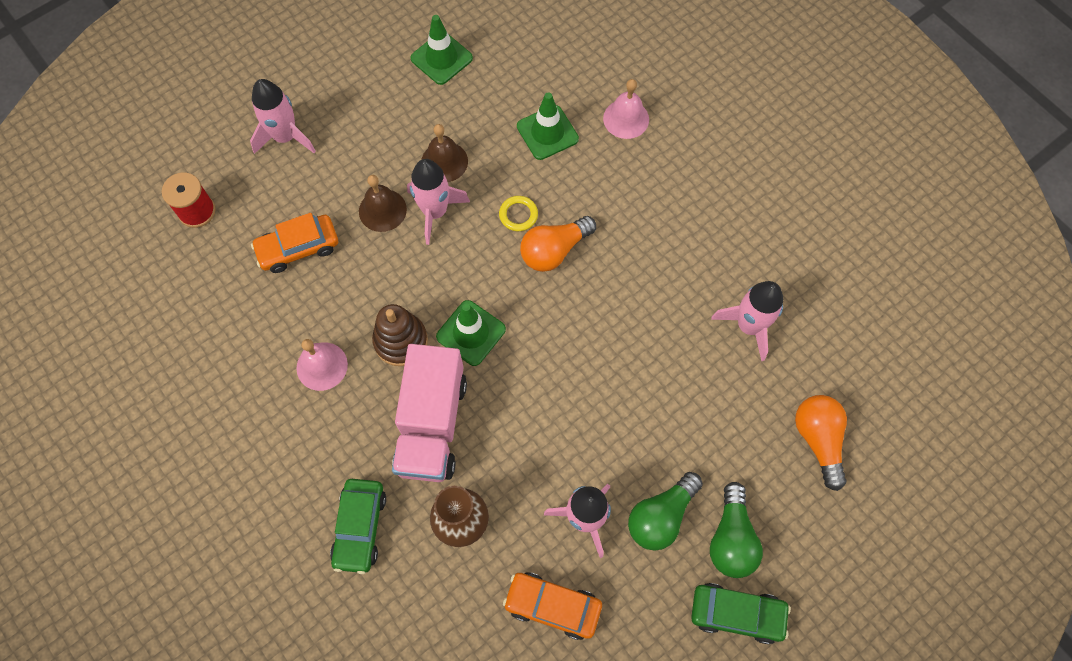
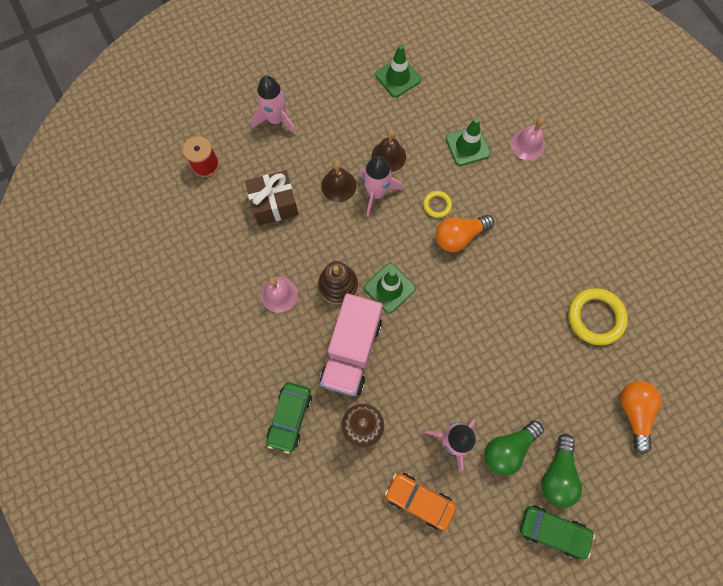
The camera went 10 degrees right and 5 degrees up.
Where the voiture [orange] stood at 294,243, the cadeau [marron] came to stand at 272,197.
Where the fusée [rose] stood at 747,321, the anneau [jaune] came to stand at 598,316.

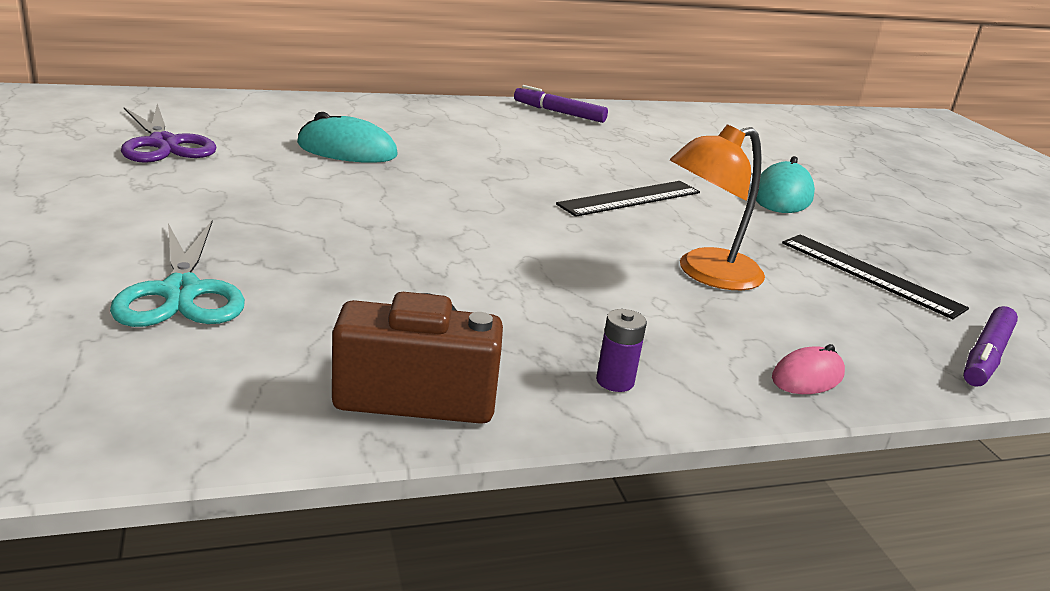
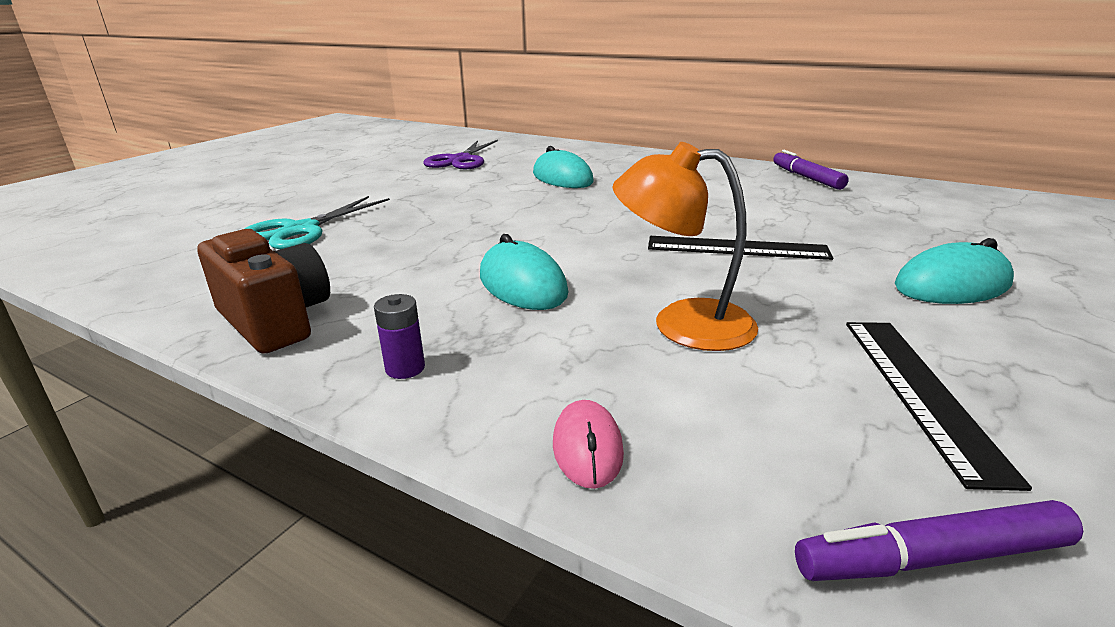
The camera went 50 degrees right and 0 degrees up.
The second view gained the souris [turquoise] at 524,272.
The souris [rose] at 808,369 ended up facing another way, 75 degrees clockwise from before.

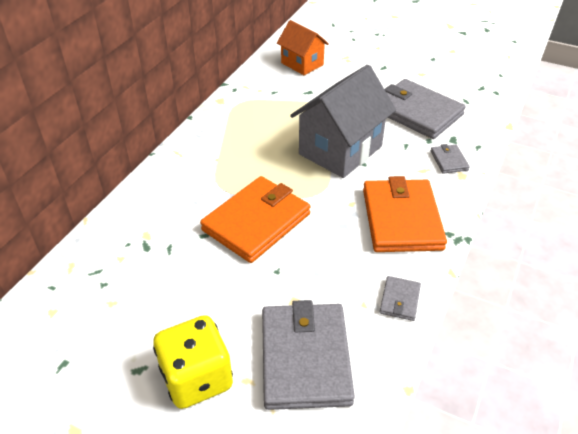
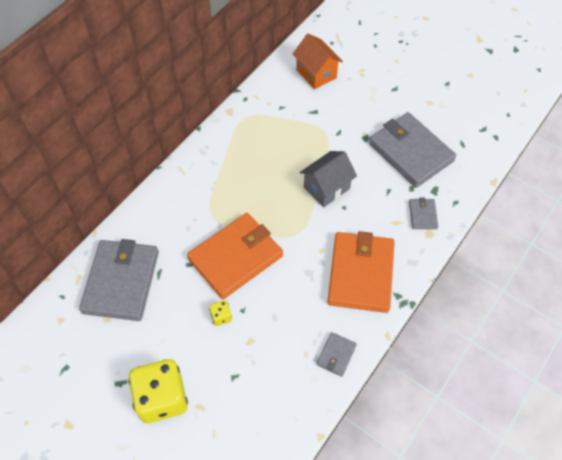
The camera went 10 degrees right and 15 degrees up.
The second view gained the dé [jaune] at 220,313.
The portefeuille [gris] ended up elsewhere, having gone from 308,355 to 119,280.
The size of the maison [gris] at 343,121 changed by a factor of 0.60.

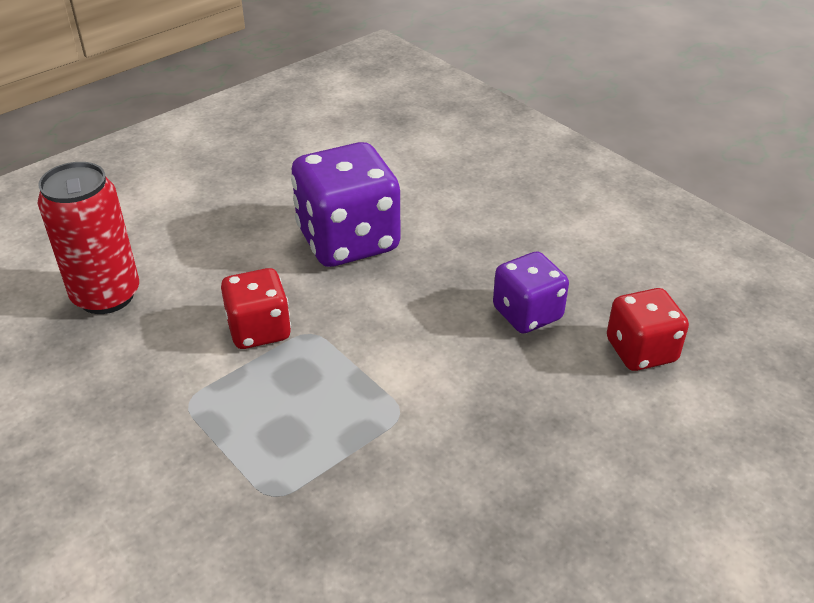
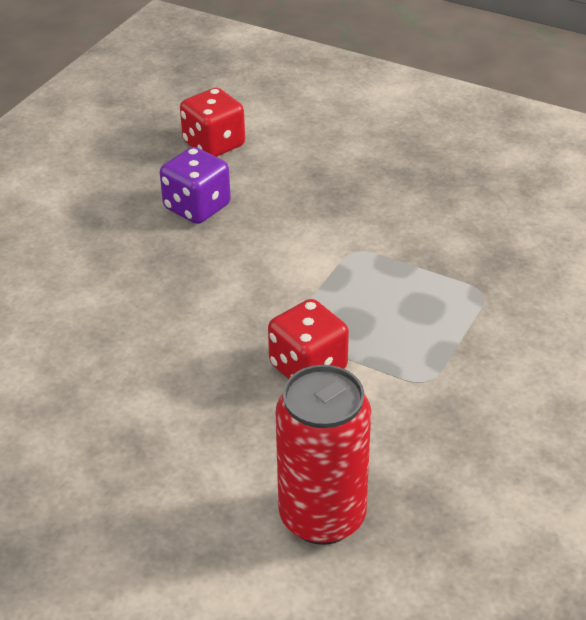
The camera went 110 degrees left and 0 degrees up.
The second view lost the dé [violet] at 345,204.

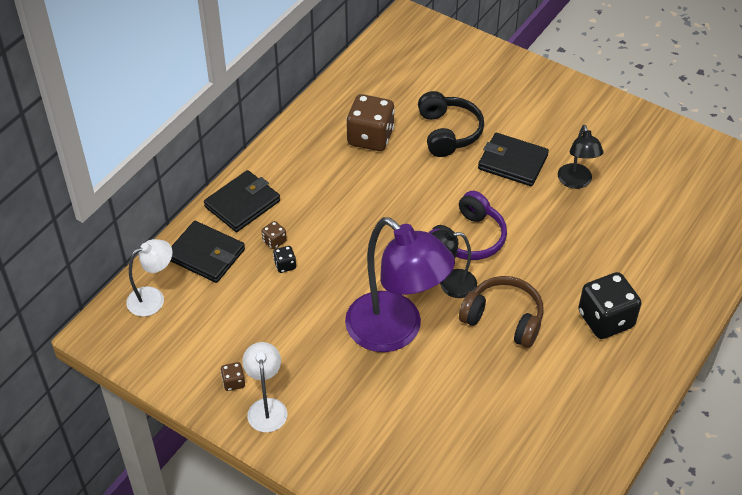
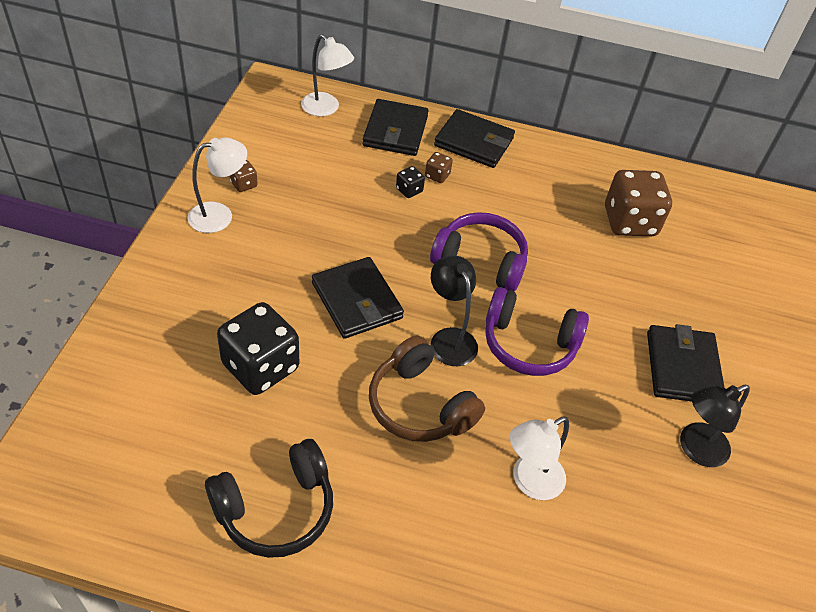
The camera went 65 degrees right and 0 degrees up.
The second view gained the casque audio [violet] at 479,251.
The second view gained the lampe [blanc] at 539,458.
The casque audio [noir] ended up elsewhere, having gone from 451,124 to 269,498.
The dé [noir] ended up elsewhere, having gone from 609,305 to 258,348.
Where the lampe [violet] stood at 400,284, the portefeuille [noir] came to stand at 358,298.
The casque audio [marron] at 501,312 ended up facing another way, 135 degrees clockwise from before.

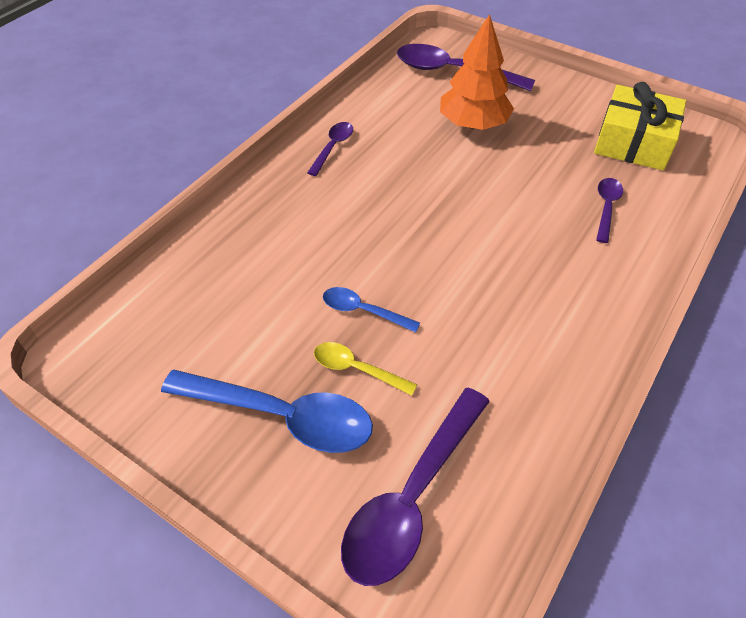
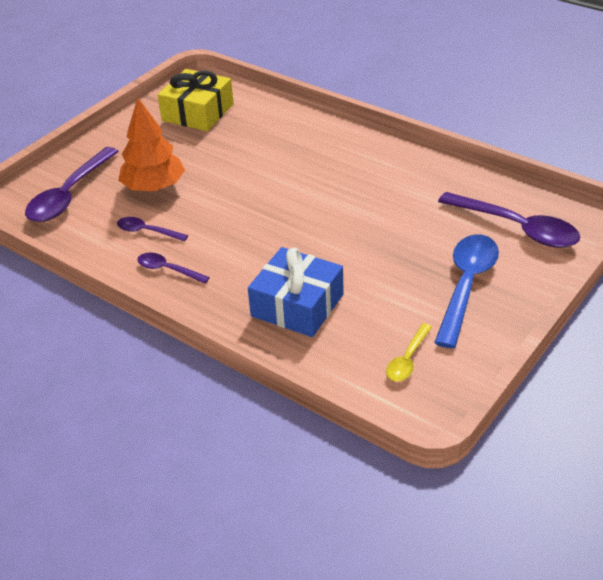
The camera went 85 degrees left and 10 degrees down.
The second view lost the cuillère [bleu] at 371,310.
The second view gained the cadeau [bleu] at 296,292.
The cuillère [jaune] ended up elsewhere, having gone from 365,368 to 409,352.
The cuillère [violet] ended up elsewhere, having gone from 609,210 to 152,229.

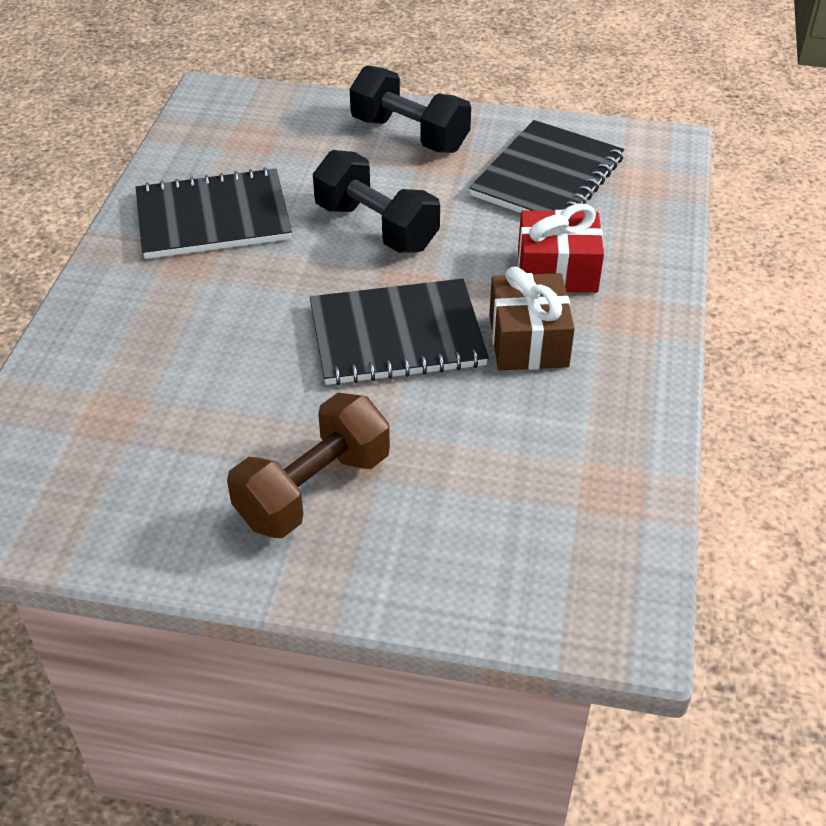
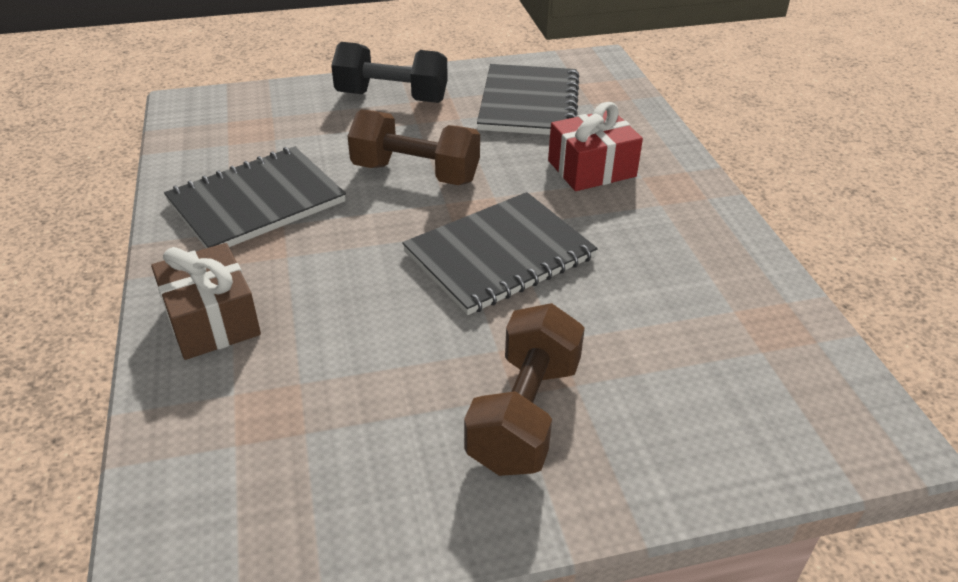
The camera went 25 degrees left and 5 degrees down.
The cadeau [marron] ended up elsewhere, having gone from 532,318 to 206,301.
What was the haltère [noir] at 376,201 turned into the haltère [marron] at 414,147.

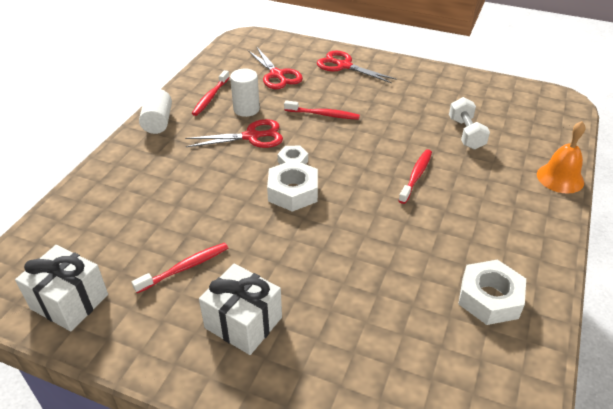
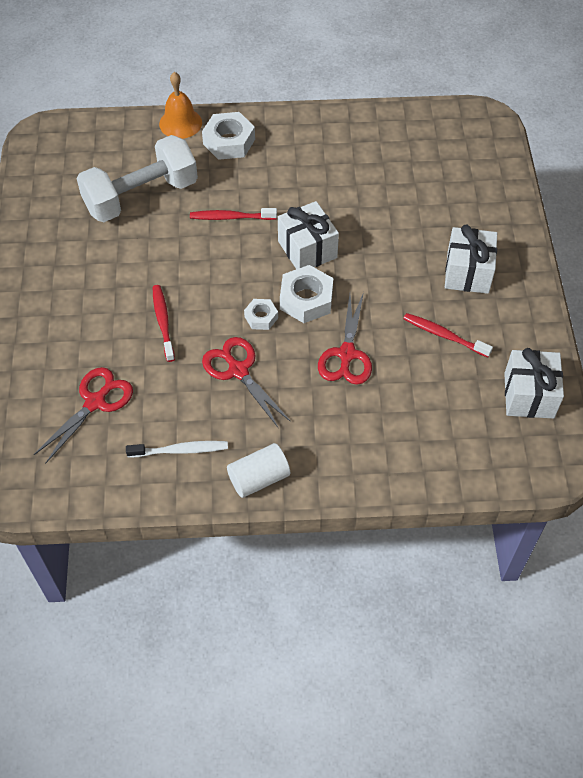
The camera went 115 degrees left and 15 degrees up.
The second view lost the cylindre [blanc] at 245,92.
The second view gained the cadeau [blanc] at 308,235.
The ciseaux [rouge] ended up elsewhere, having gone from 357,67 to 345,338.
The écrou [blanc] ended up elsewhere, having gone from 492,292 to 228,136.
What was the brosse à dents [rouge] at 211,93 turned into the brosse à dents [blanc] at 177,449.
The size of the haltère [blanc] at 469,123 changed by a factor of 1.81.

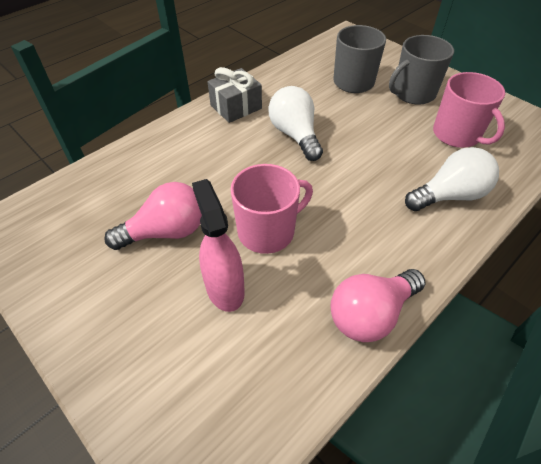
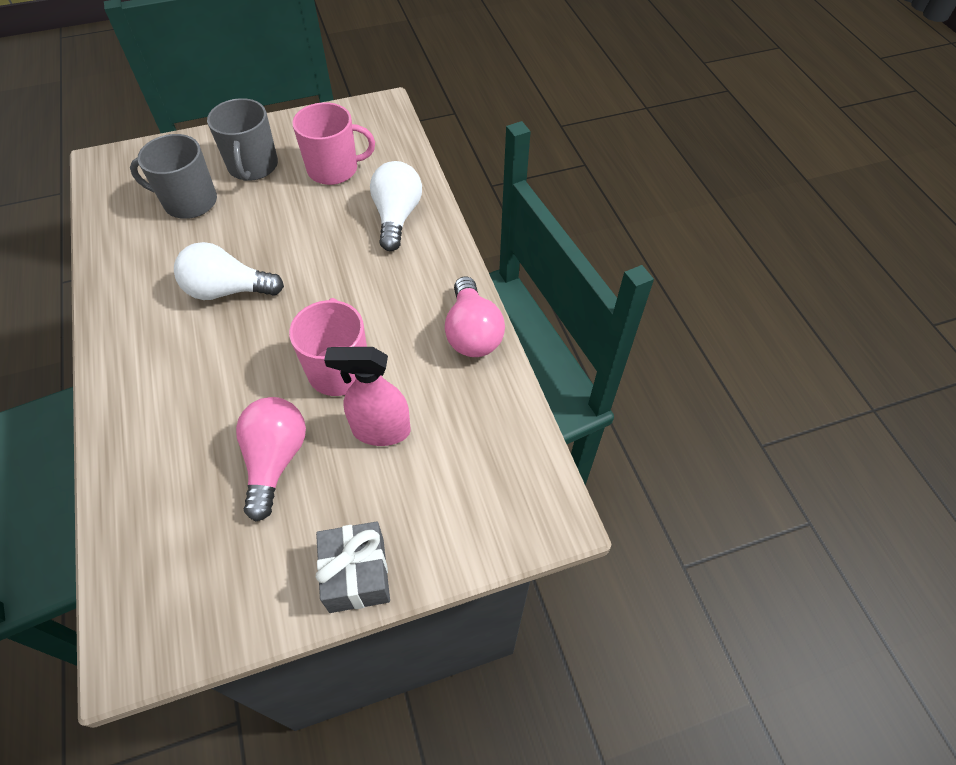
The camera went 65 degrees left and 5 degrees up.
The cadeau [gris] ended up elsewhere, having gone from 234,95 to 353,567.

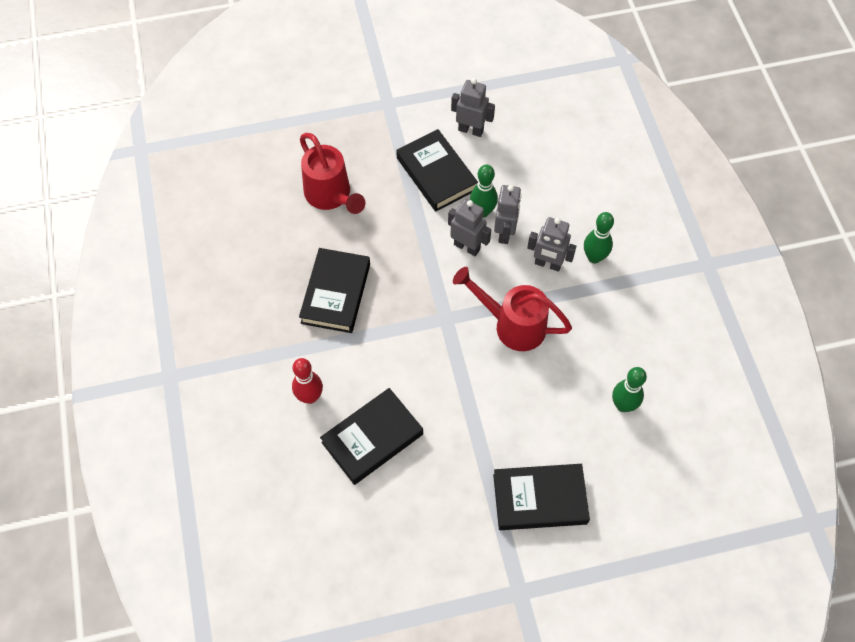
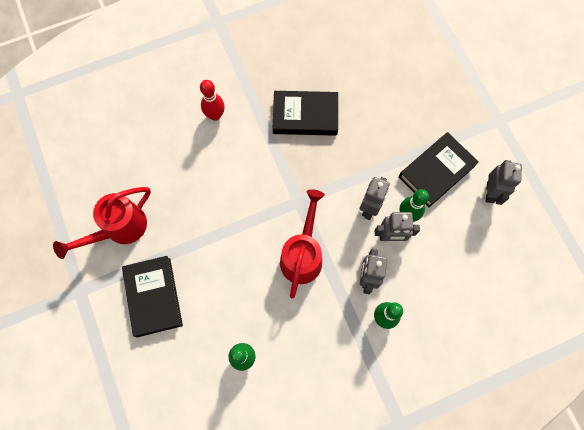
The camera went 80 degrees right and 10 degrees up.
The second view lost the livre [noir] at 371,436.
The arrosoir [rouge] ended up elsewhere, having gone from 332,173 to 102,223.

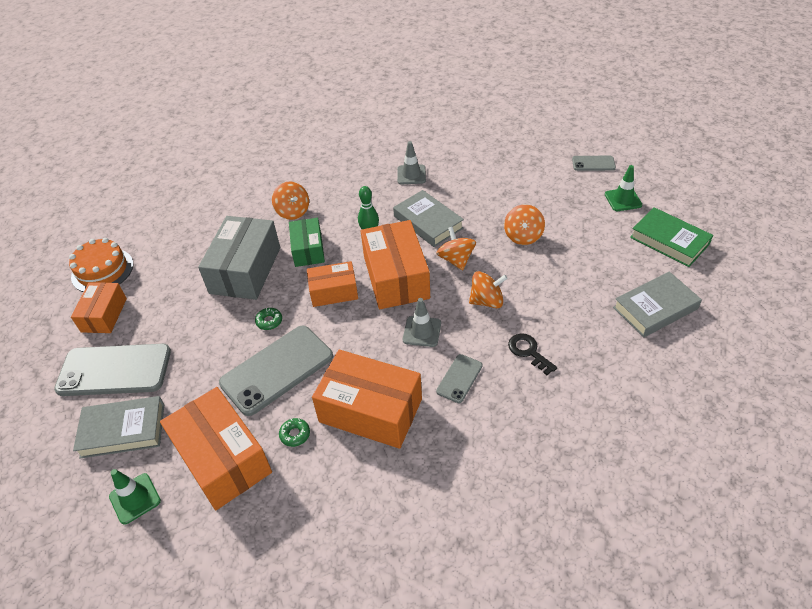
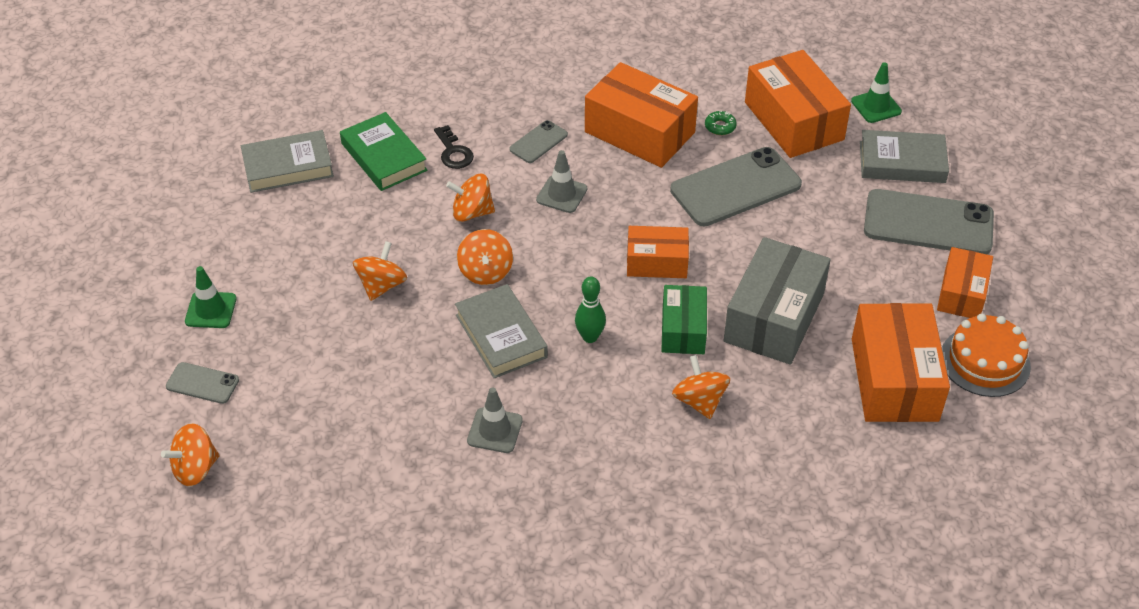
The camera went 170 degrees left and 0 degrees up.
The second view lost the beignet [vert] at 268,319.
The second view gained the toupie [orange] at 190,454.
The boîte [orange] ended up elsewhere, having gone from 395,264 to 901,362.
The livre [vert] ended up elsewhere, having gone from 671,237 to 384,151.

